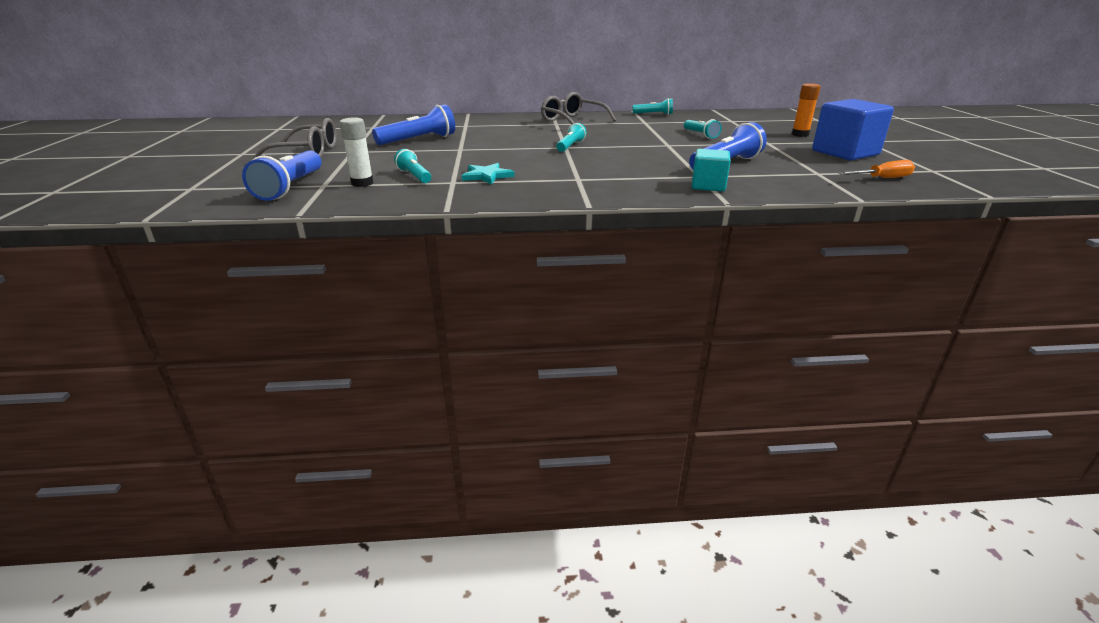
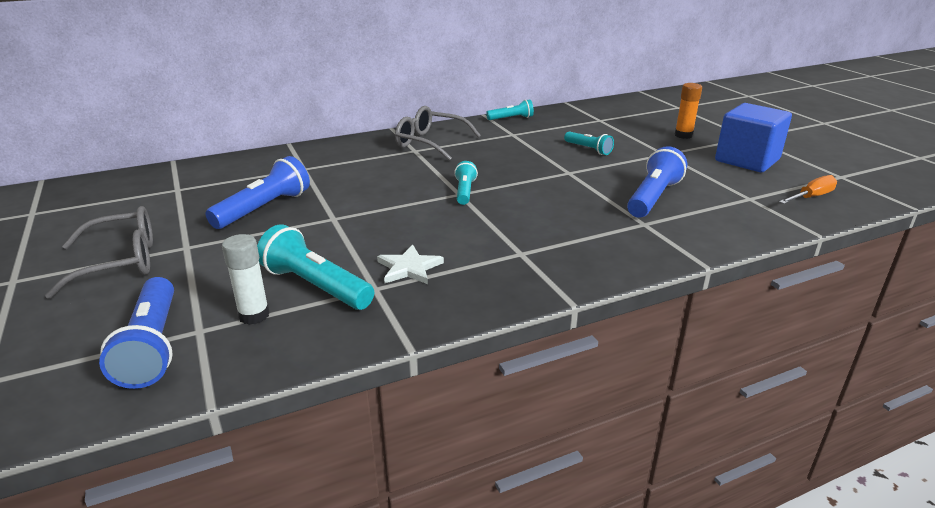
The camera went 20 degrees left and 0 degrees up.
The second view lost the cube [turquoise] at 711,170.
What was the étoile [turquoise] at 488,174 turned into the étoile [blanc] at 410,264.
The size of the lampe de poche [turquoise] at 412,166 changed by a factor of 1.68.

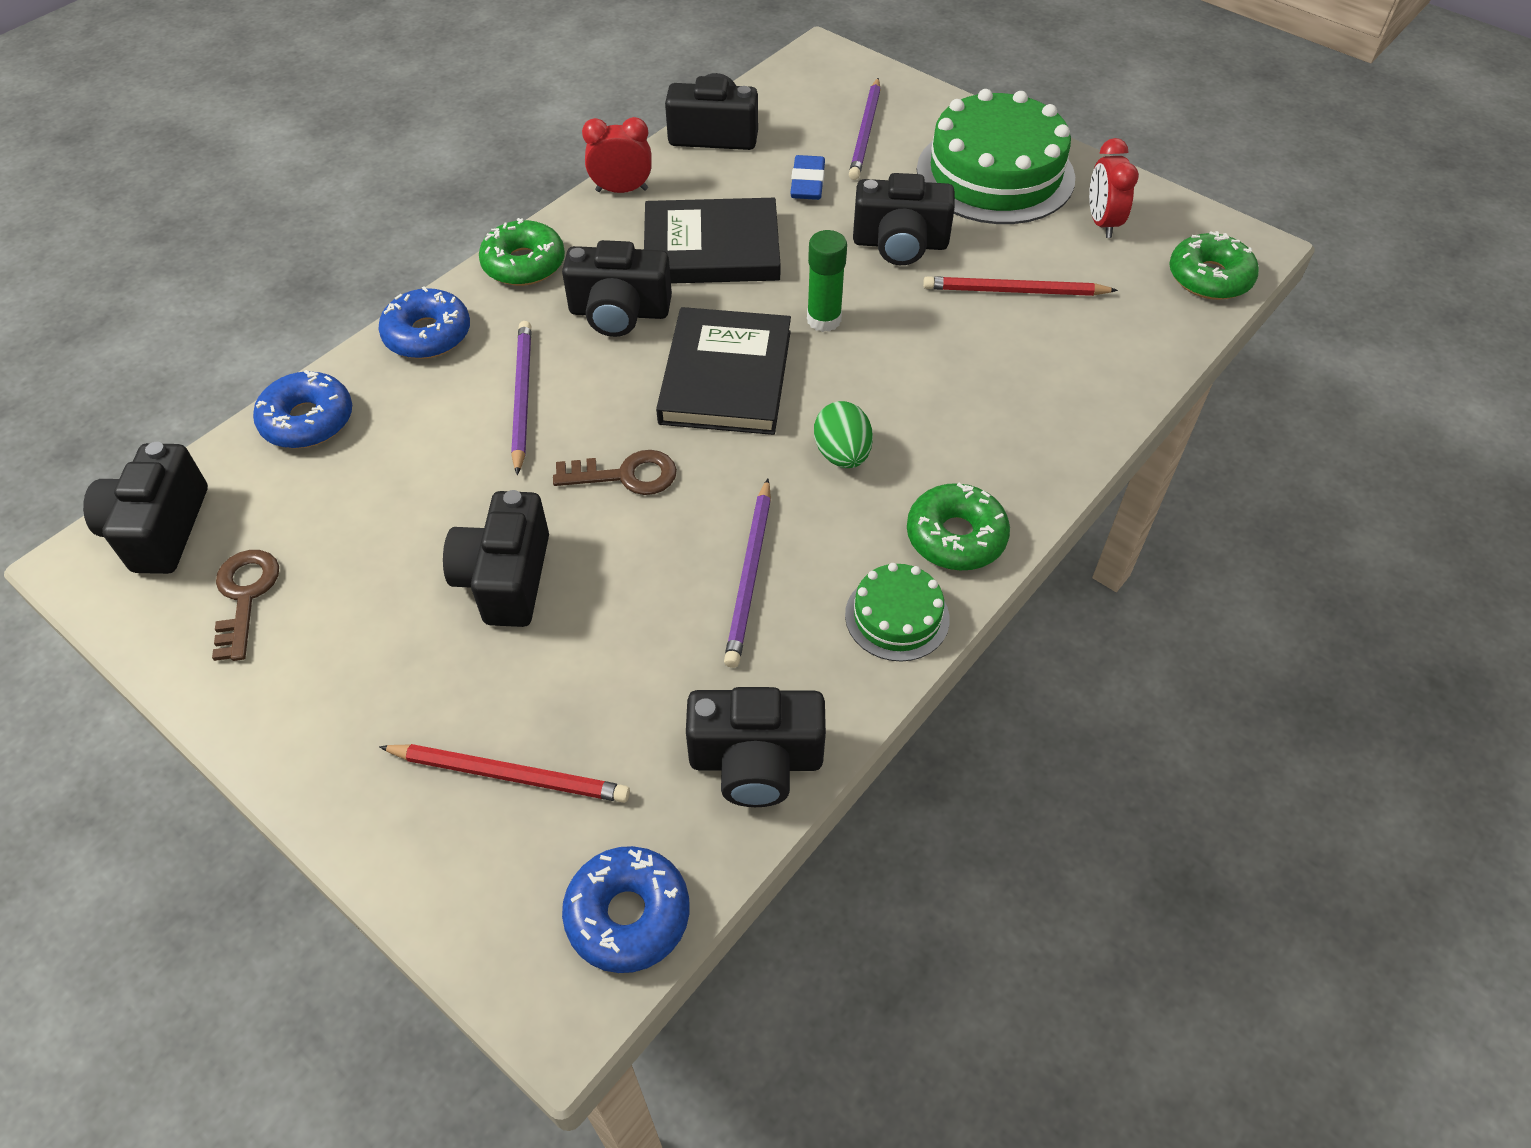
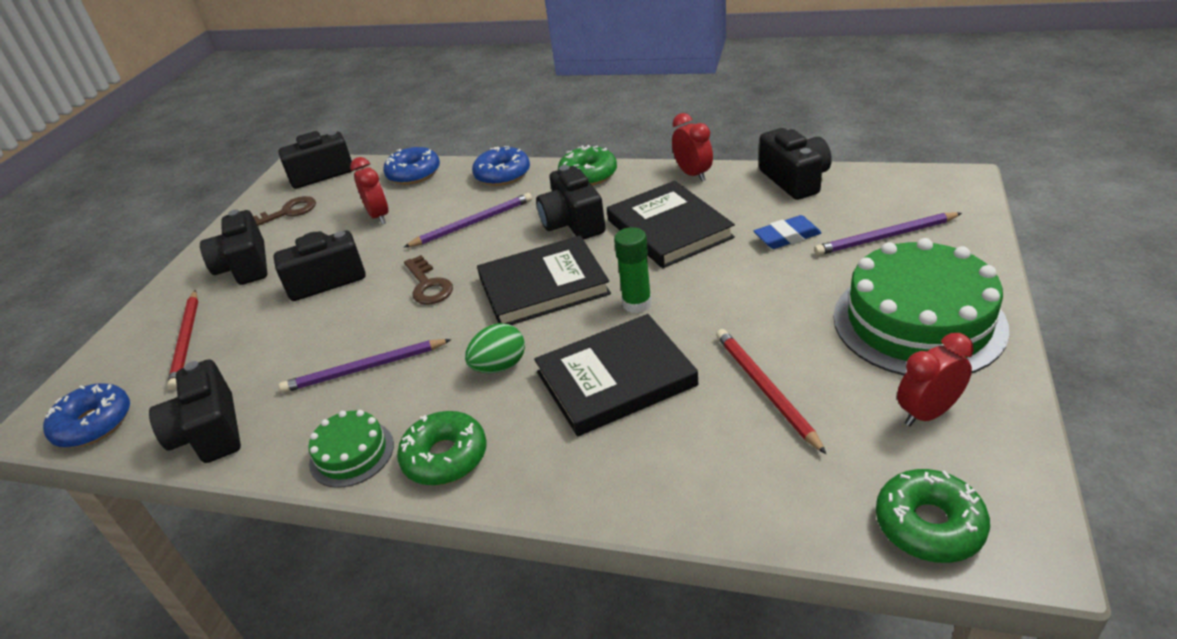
The camera went 70 degrees right and 15 degrees down.
The second view gained the réveil [rouge] at 369,190.
The second view gained the livre [noir] at 616,375.
The appareil photo [noir] ended up elsewhere, having gone from 904,219 to 233,247.

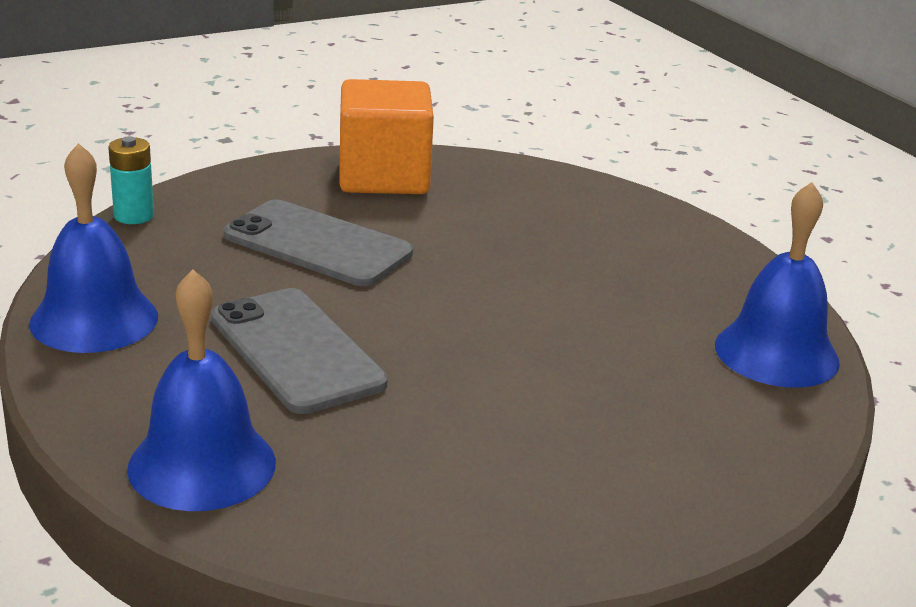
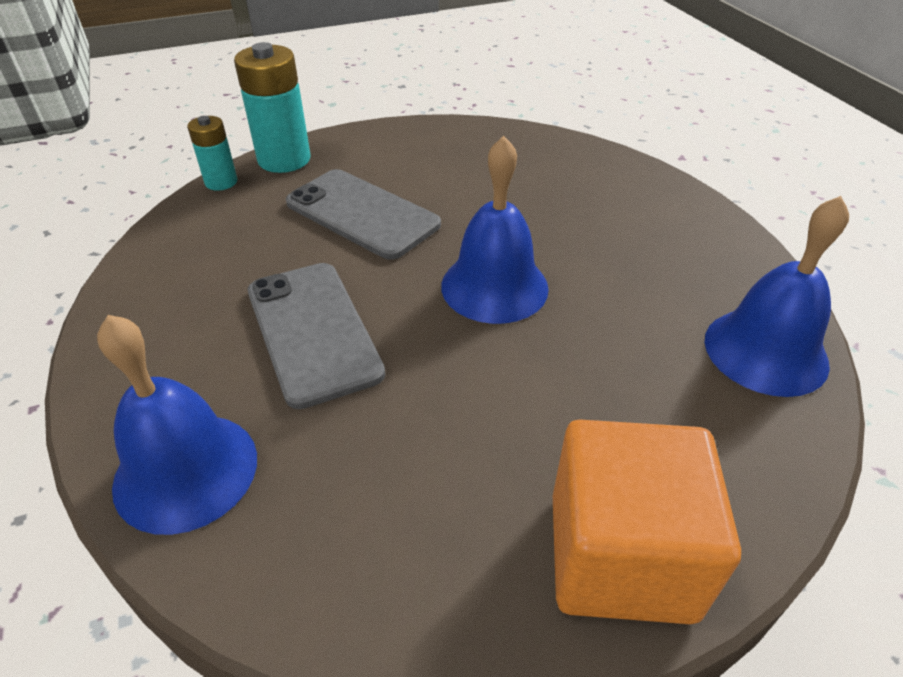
The camera went 10 degrees right and 15 degrees up.
The second view gained the pile [turquoise] at 272,107.
The cloche [bleu] ended up elsewhere, having gone from 93,248 to 495,230.
The cube [orange] ended up elsewhere, having gone from 386,136 to 647,521.

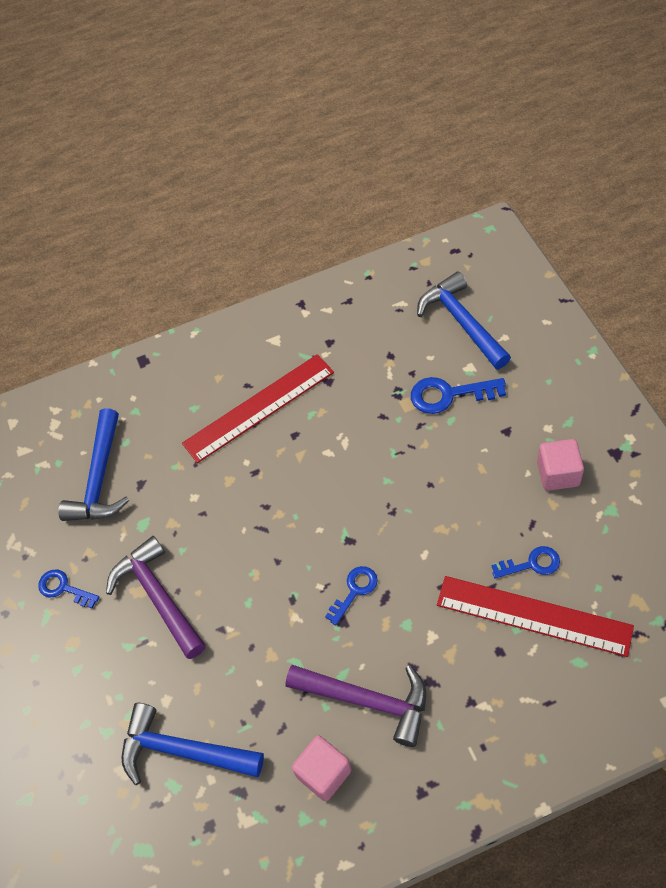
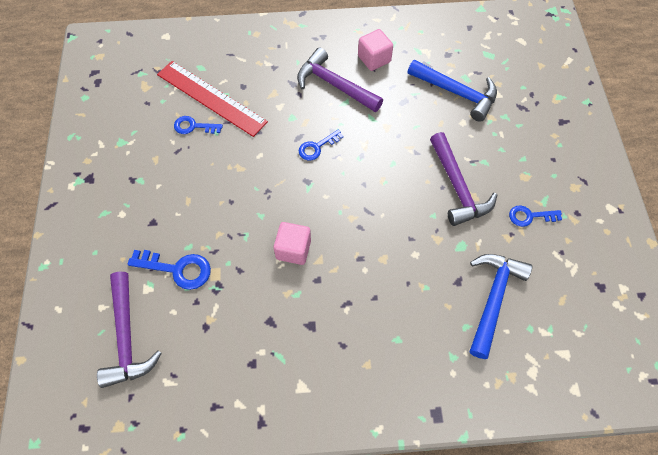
The camera went 170 degrees left and 5 degrees up.
The second view lost the règle [rouge] at 258,408.
The cube [rose] ended up elsewhere, having gone from 560,465 to 292,243.
What was the marteau [bleu] at 464,320 turned into the marteau [violet] at 129,330.
The clé [bleu] at 69,589 ended up facing another way, 135 degrees clockwise from before.

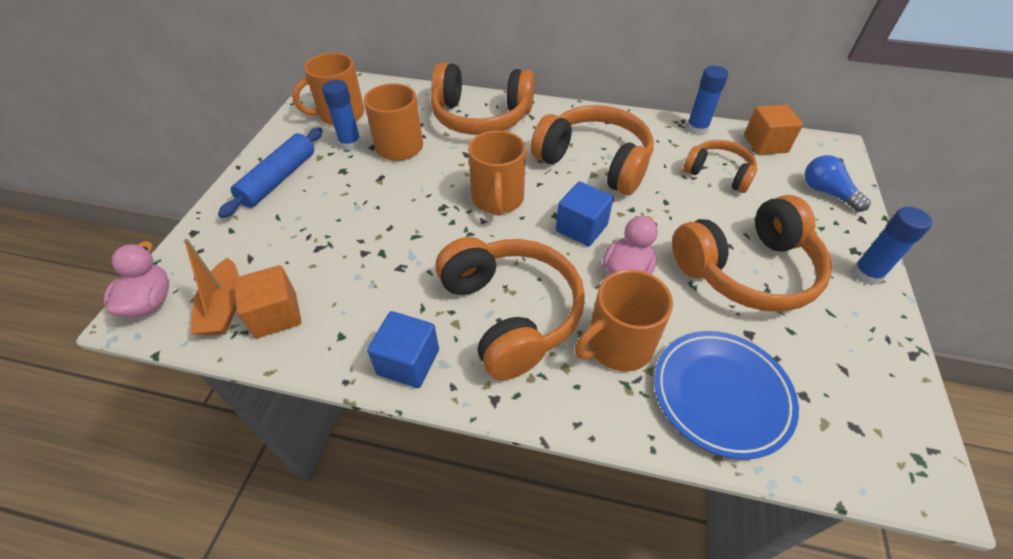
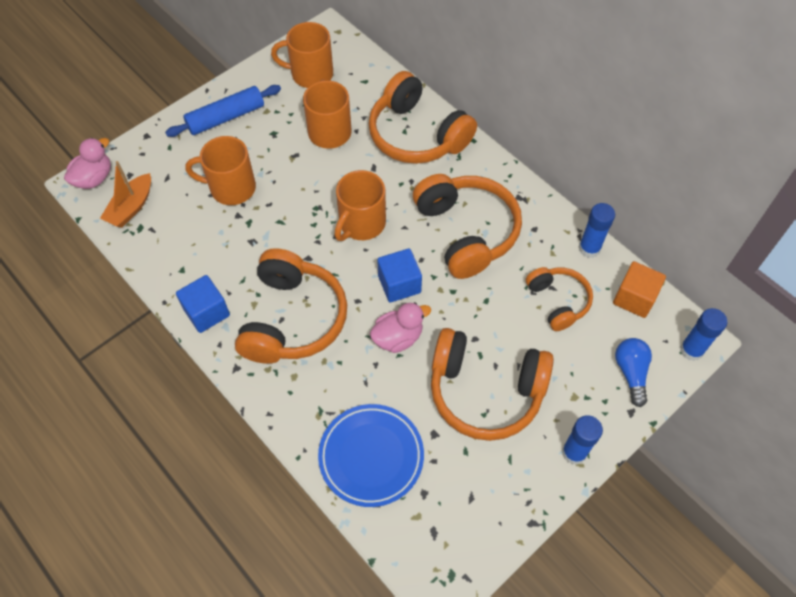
The camera went 35 degrees right and 10 degrees up.
The second view lost the cube [orange] at 267,301.
The bâton de colle [bleu] ended up elsewhere, having gone from 342,115 to 703,334.
The tasse [orange] ended up elsewhere, having gone from 624,320 to 220,170.

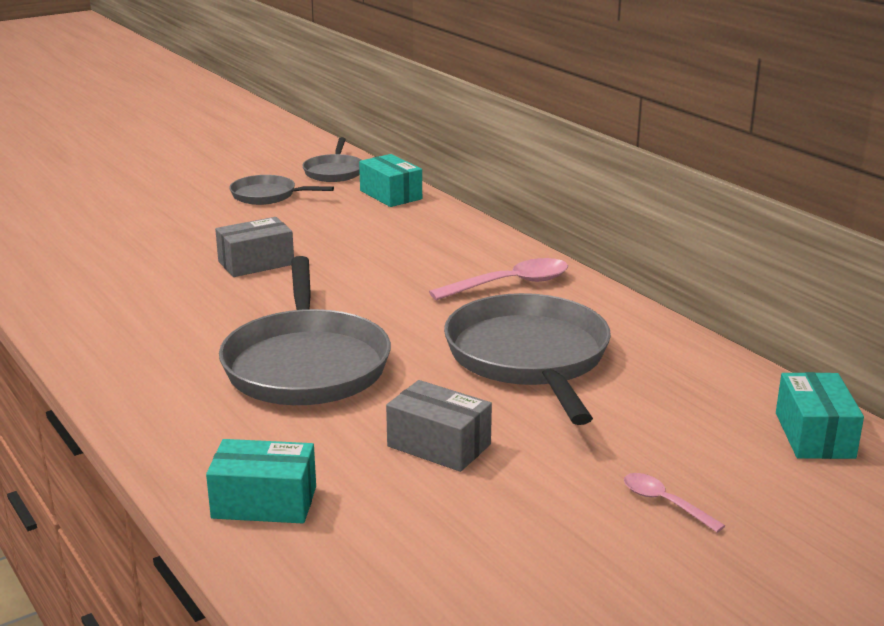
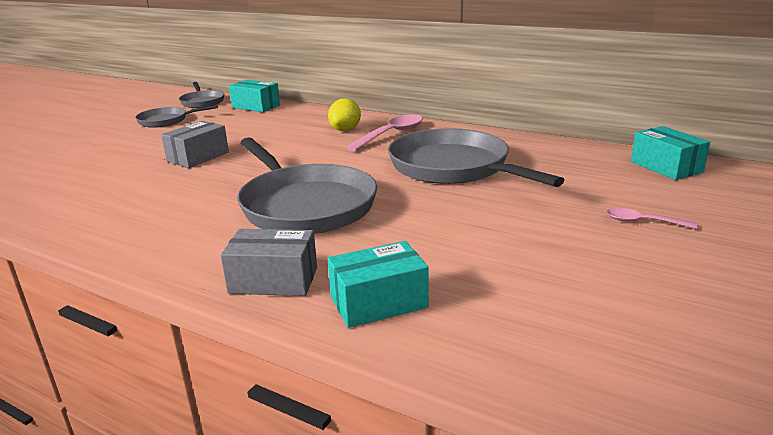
The camera went 25 degrees left and 0 degrees up.
The second view gained the citron [jaune] at 344,115.
The boîte [gris] ended up elsewhere, having gone from 439,426 to 269,262.

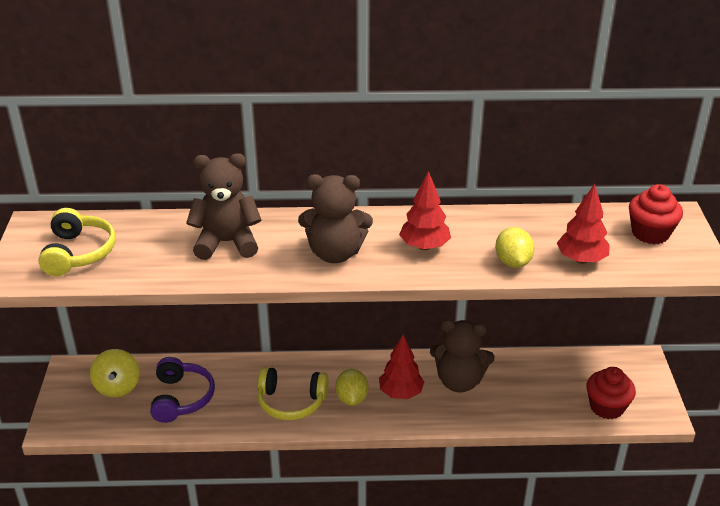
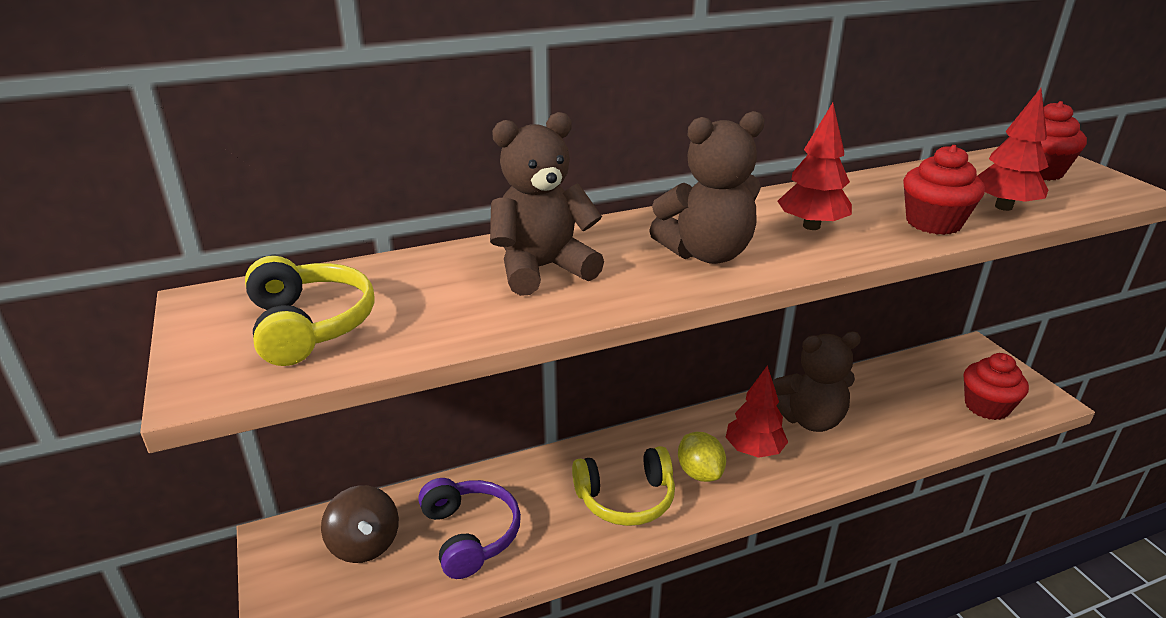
The camera went 20 degrees left and 5 degrees down.
Where the citron [jaune] stood at 514,247, the muffin [rouge] came to stand at 944,190.
What was the toupie [jaune] at 114,373 turned into the toupie [marron] at 360,524.

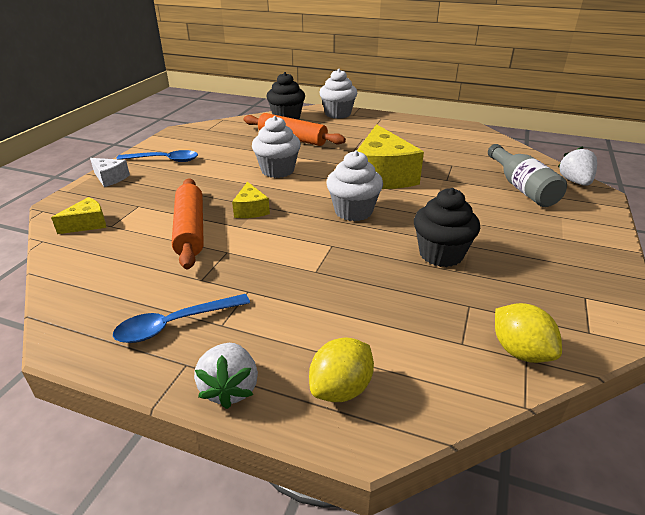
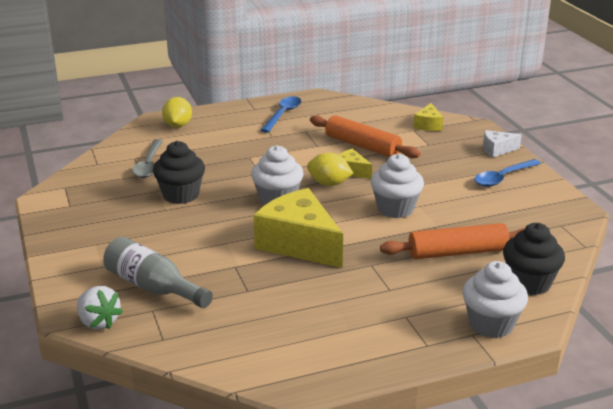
The camera went 140 degrees right and 5 degrees down.
The second view lost the fraise [blanc] at 226,376.
The second view gained the cuillère [gris] at 147,158.
The citron [jaune] ended up elsewhere, having gone from 528,333 to 330,169.

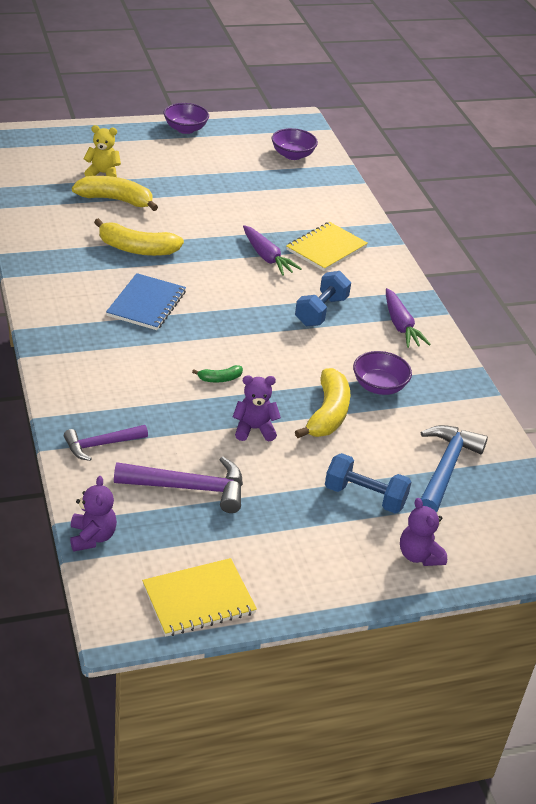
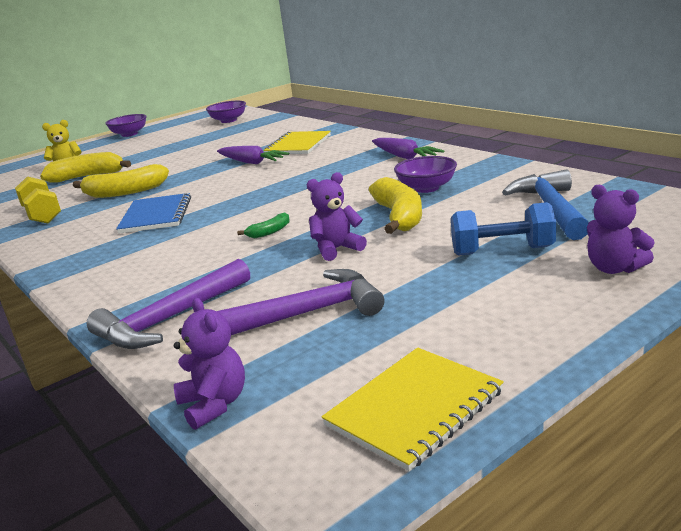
The camera went 15 degrees left and 15 degrees down.
The second view lost the haltère [bleu] at 323,298.
The second view gained the haltère [jaune] at 38,199.
The size of the marteau [violet] at 106,443 changed by a factor of 1.54.

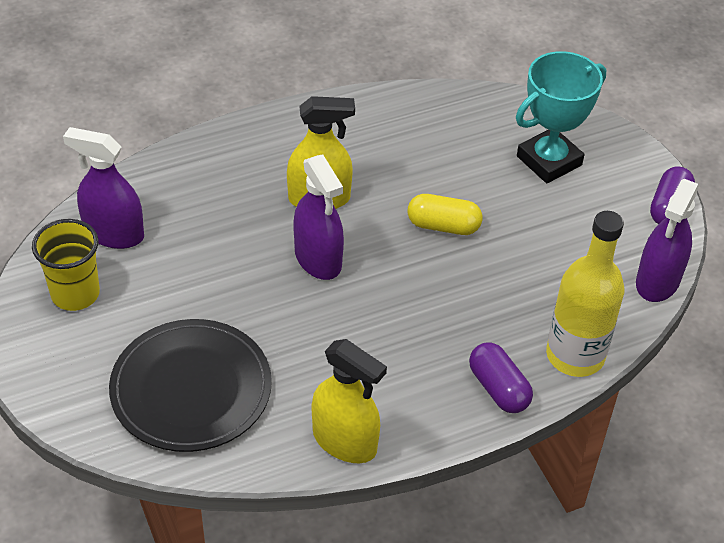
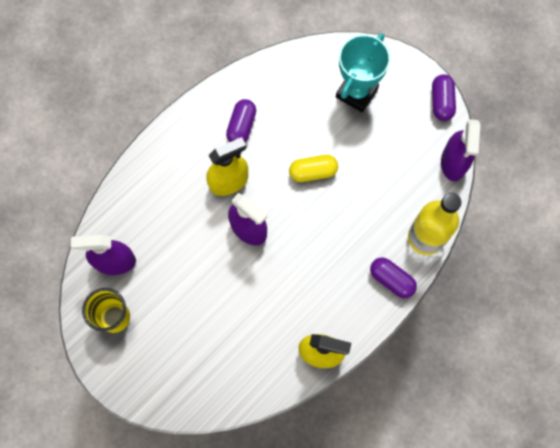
The camera went 20 degrees left and 25 degrees up.
The second view lost the assiette [noir] at 190,385.
The second view gained the gélule [violet] at 241,120.

